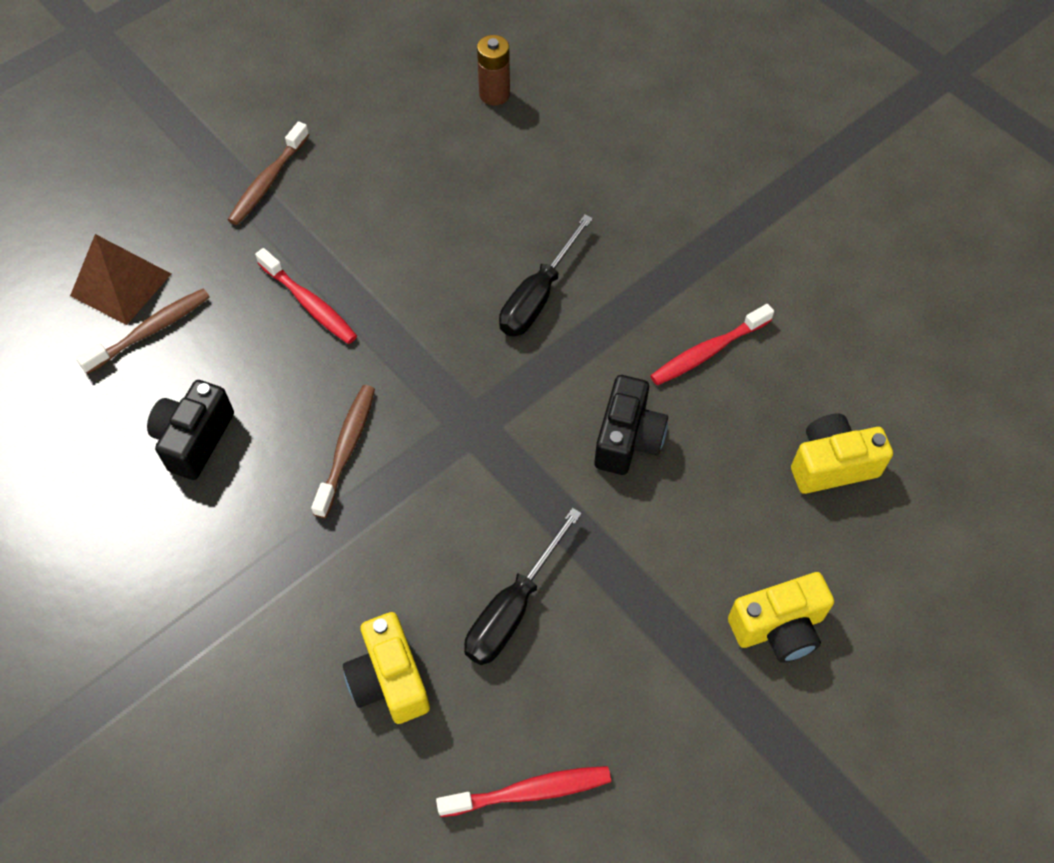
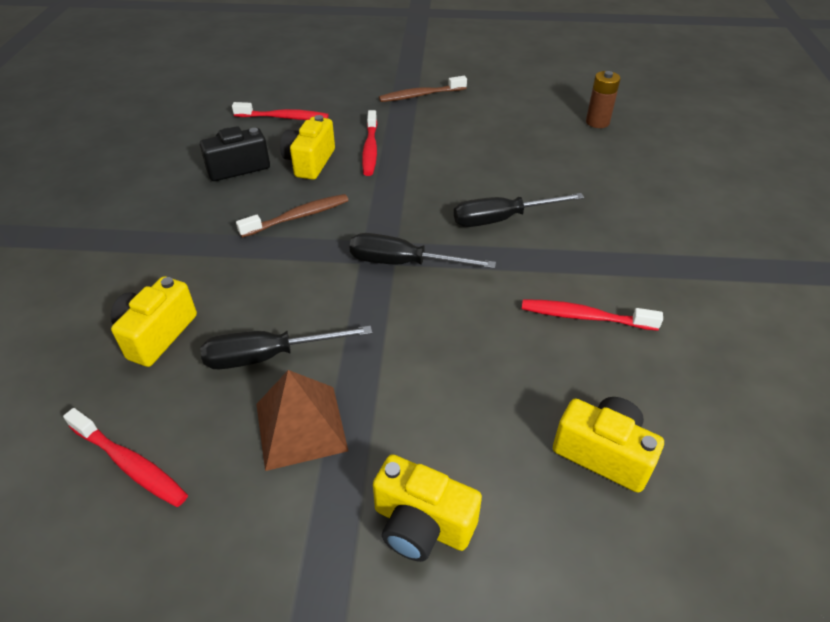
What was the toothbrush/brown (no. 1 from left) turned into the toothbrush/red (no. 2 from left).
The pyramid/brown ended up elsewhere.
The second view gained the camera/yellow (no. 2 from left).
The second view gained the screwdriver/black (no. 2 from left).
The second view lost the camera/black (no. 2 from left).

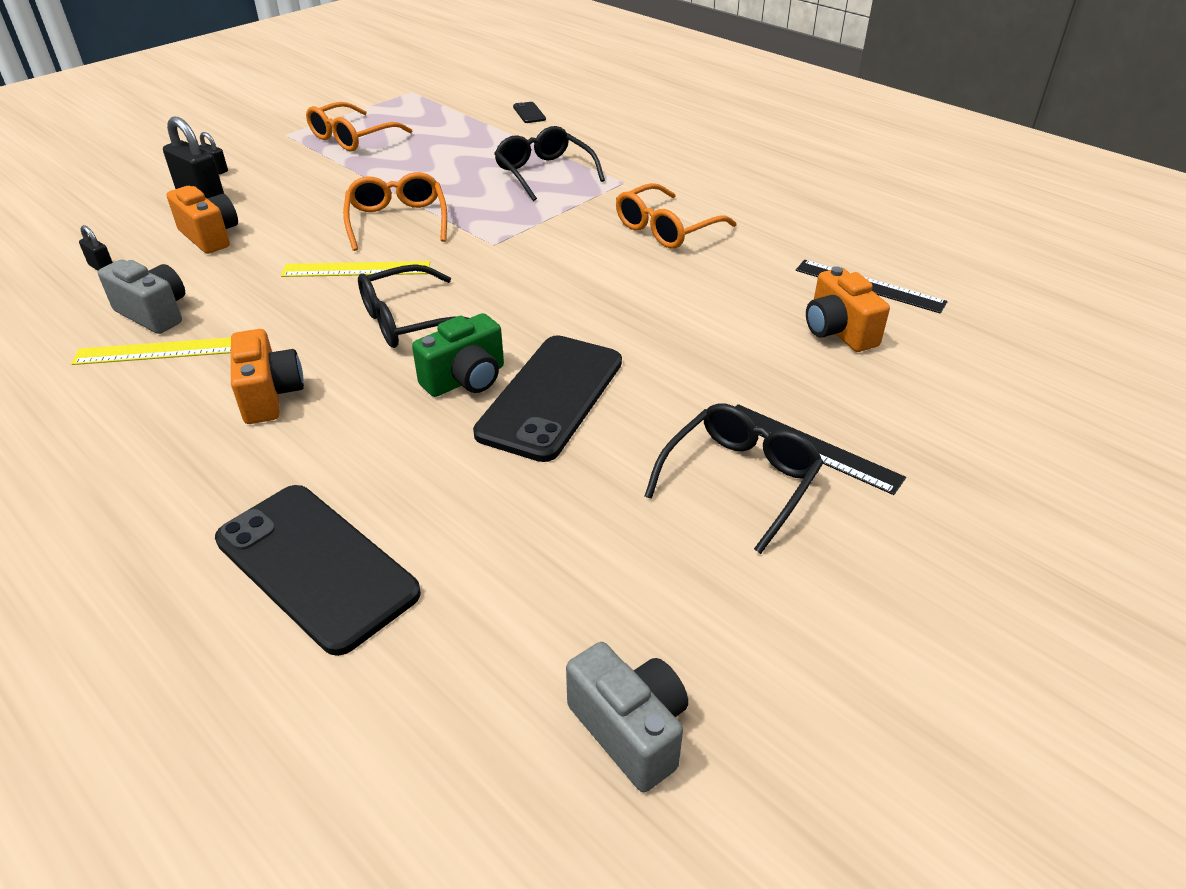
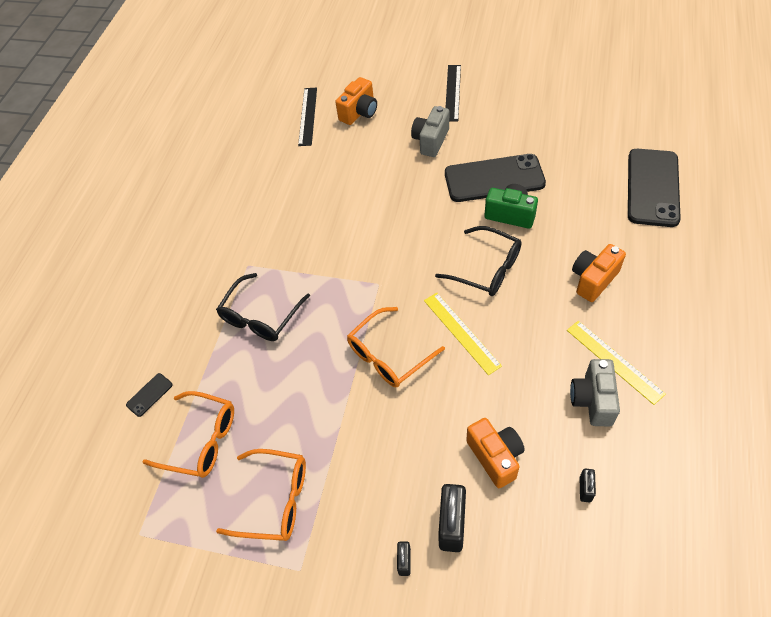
The glasses/orange (no. 3 from left in the first image) ended up elsewhere.
The camera/grey (no. 2 from left in the first image) ended up elsewhere.
The camera/orange (no. 1 from left in the first image) ended up facing another way, 135 degrees clockwise from before.
The second view lost the glasses/black (no. 3 from left).

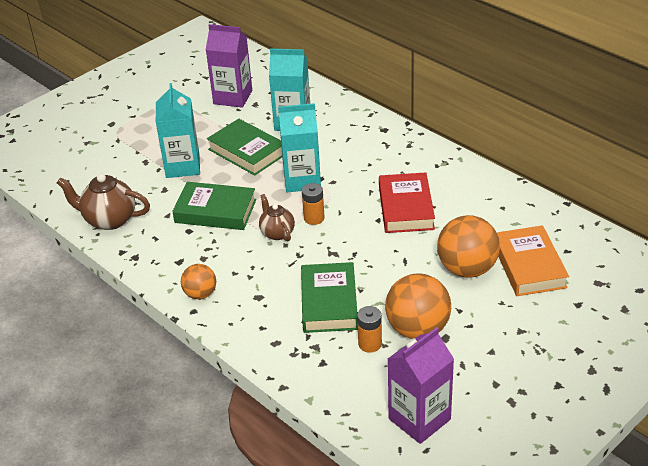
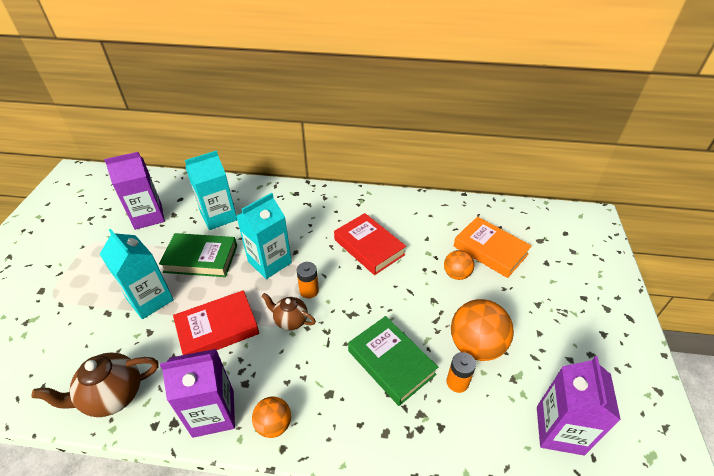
The second view gained the carton/purple (no. 2 from left).
What was the book/green (no. 1 from left) turned into the book/red (no. 1 from left).
The size of the ball/orange (no. 3 from left in the first image) changed by a factor of 0.57.

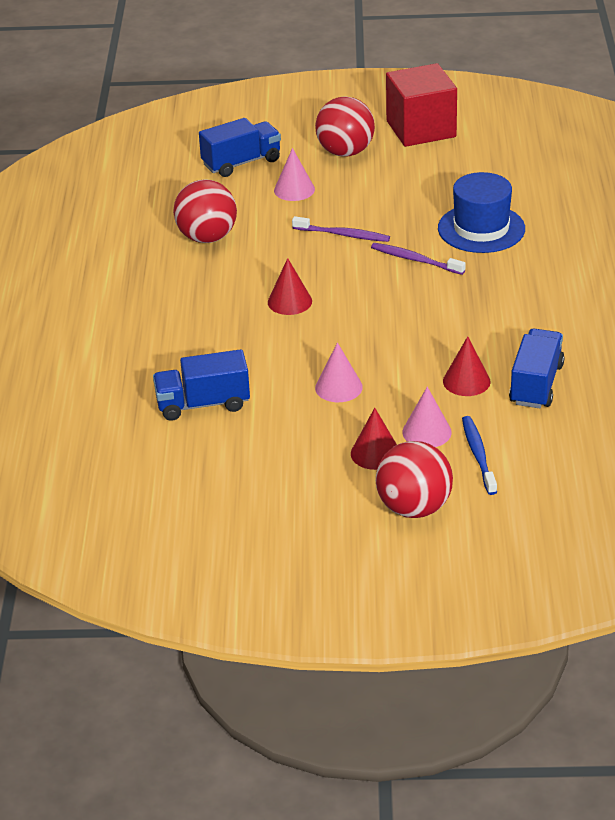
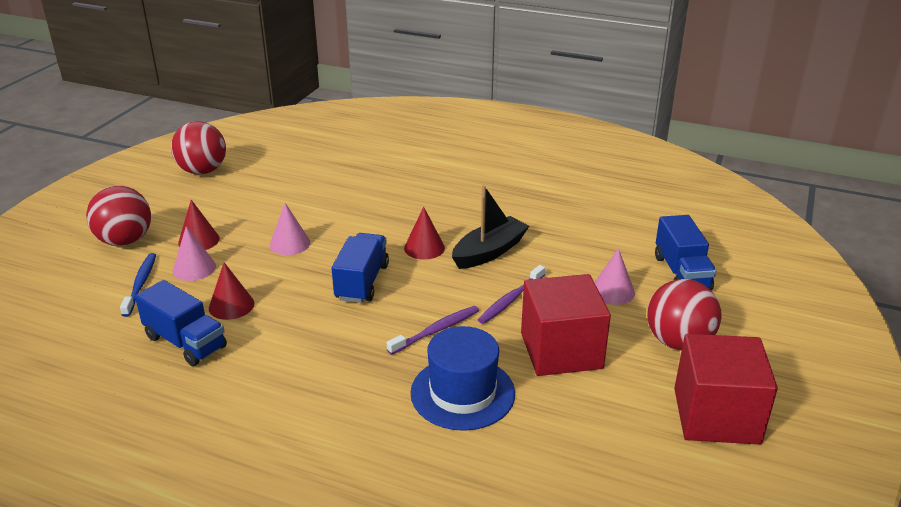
The toothbrush/blue ended up facing another way, 105 degrees counterclockwise from before.
The ball/red (no. 1 from left in the first image) ended up elsewhere.
The truck/blue (no. 1 from left in the first image) ended up elsewhere.
The second view gained the boat/black.
The second view gained the cube/red (no. 1 from left).

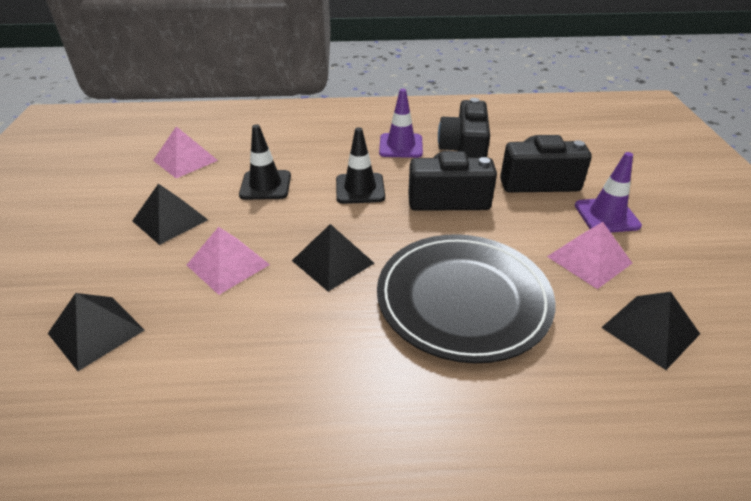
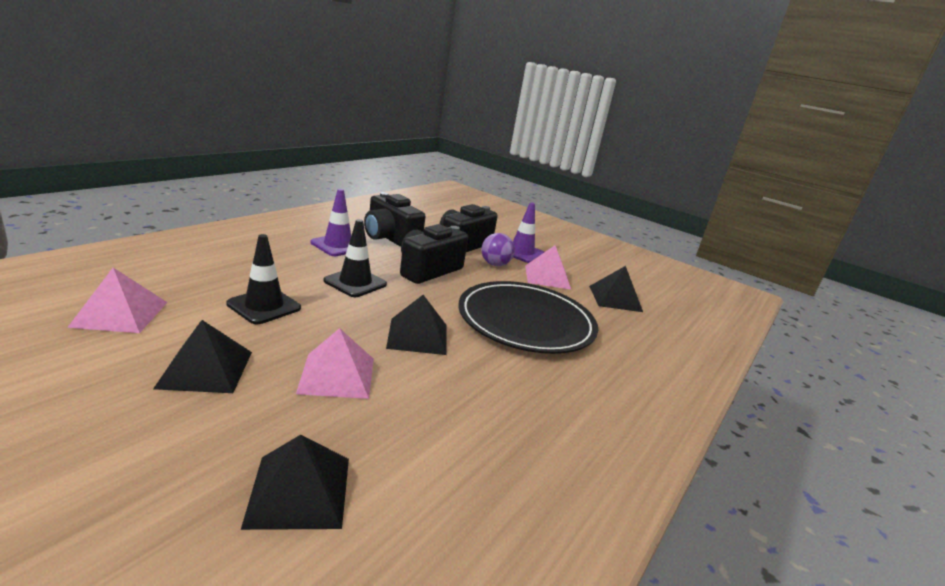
The second view gained the ball/purple.

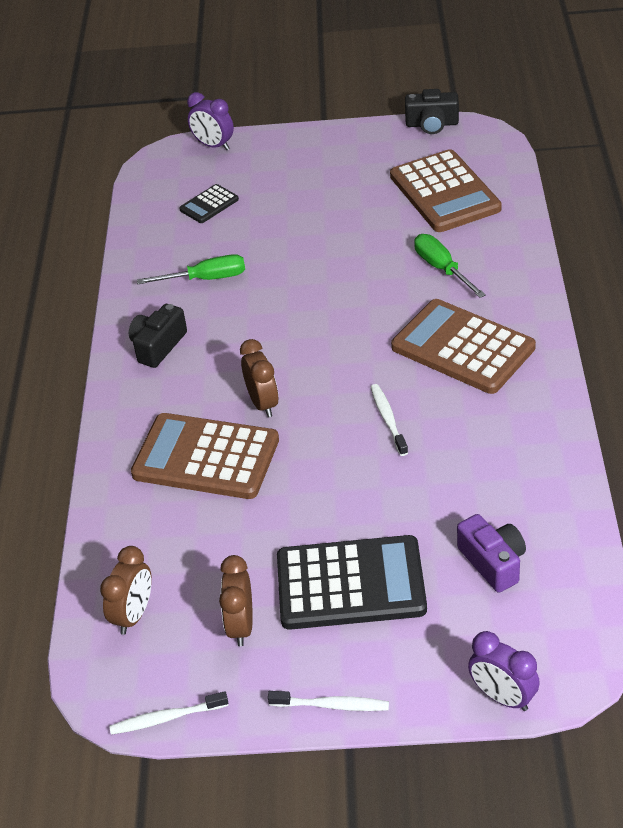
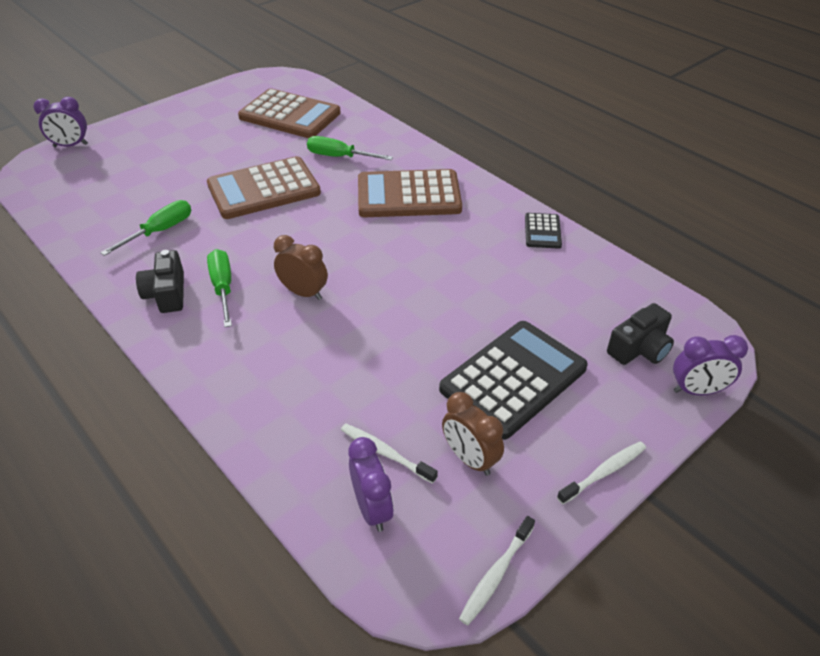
The calculator/brown (no. 1 from left) ended up elsewhere.
The second view gained the screwdriver/green (no. 2 from left).
The toothbrush/white (no. 3 from left in the first image) ended up elsewhere.
What was the clock/brown (no. 1 from left) turned into the clock/purple (no. 2 from left).
The calculator/black (no. 1 from left in the first image) ended up elsewhere.
The camera/black (no. 2 from left) ended up elsewhere.
The second view lost the camera/purple.

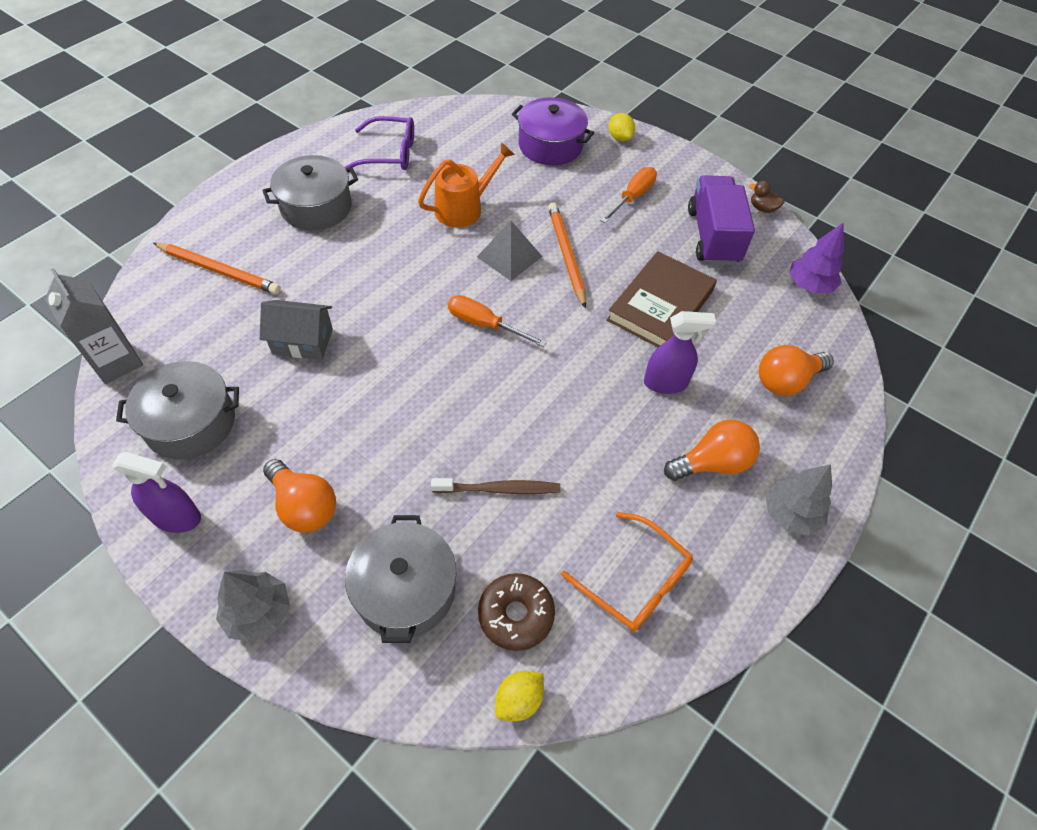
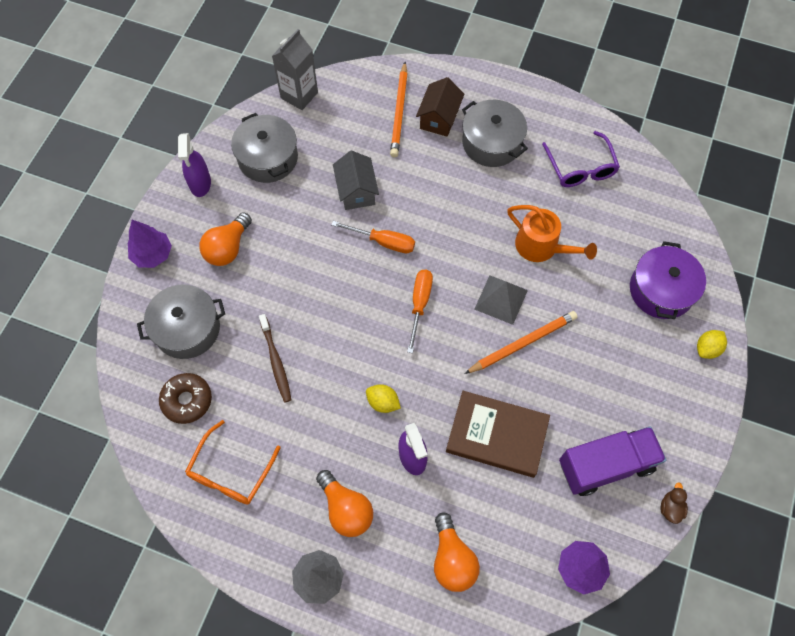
What was the tree/grey (no. 1 from left) turned into the tree/purple (no. 1 from left).
The screwdriver/orange (no. 2 from left in the first image) ended up elsewhere.
The lemon/yellow (no. 1 from left) ended up elsewhere.
The second view gained the house/brown.
The light bulb/orange (no. 3 from left) ended up facing another way, 150 degrees counterclockwise from before.

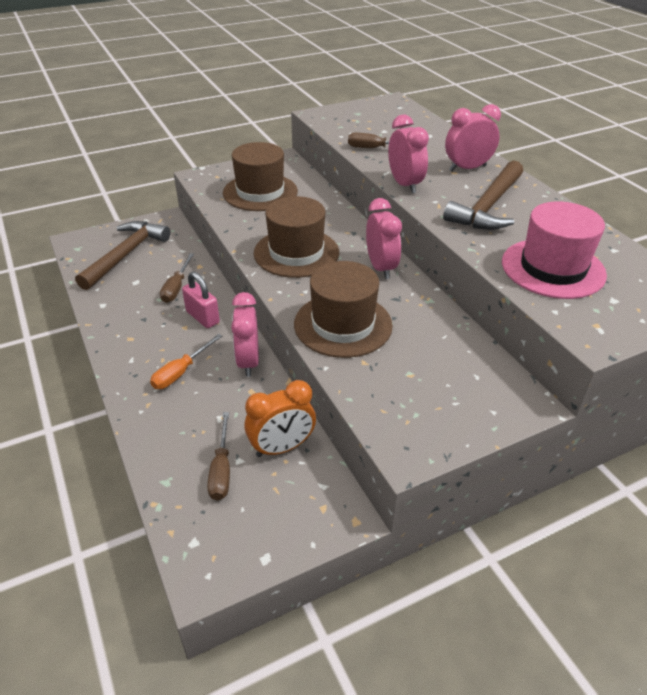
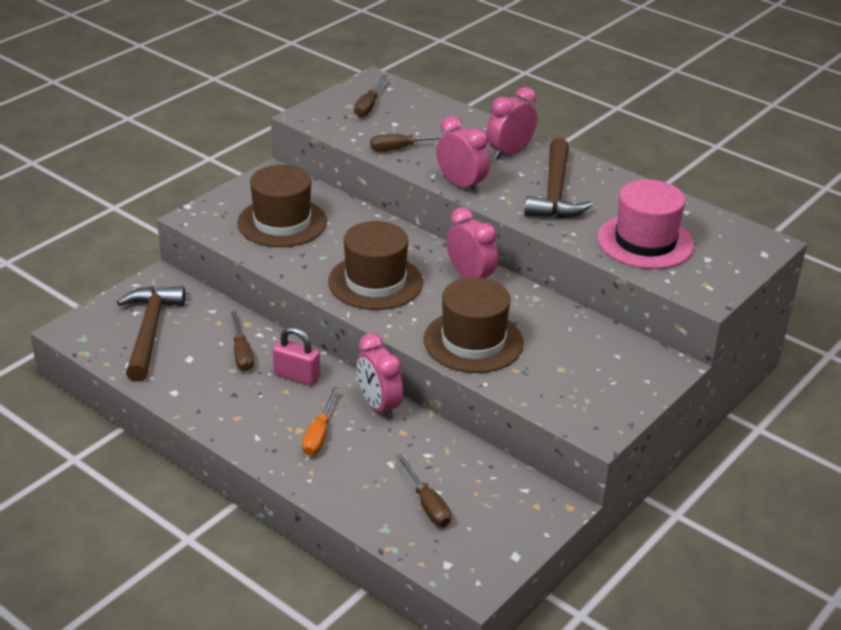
The second view gained the screwdriver/brown (no. 2 from left).
The second view lost the clock/orange.

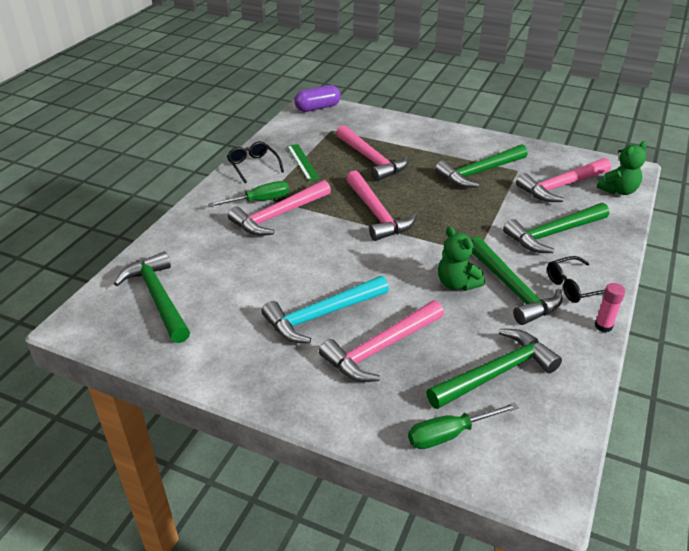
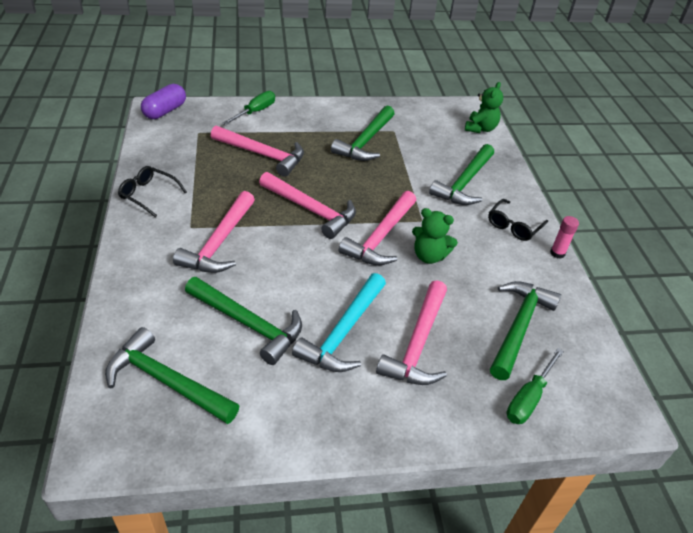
The hammer/green (no. 4 from left in the first image) ended up elsewhere.
The screwdriver/green (no. 1 from left) ended up elsewhere.
The hammer/pink (no. 5 from left in the first image) ended up elsewhere.
The second view lost the ruler/green.

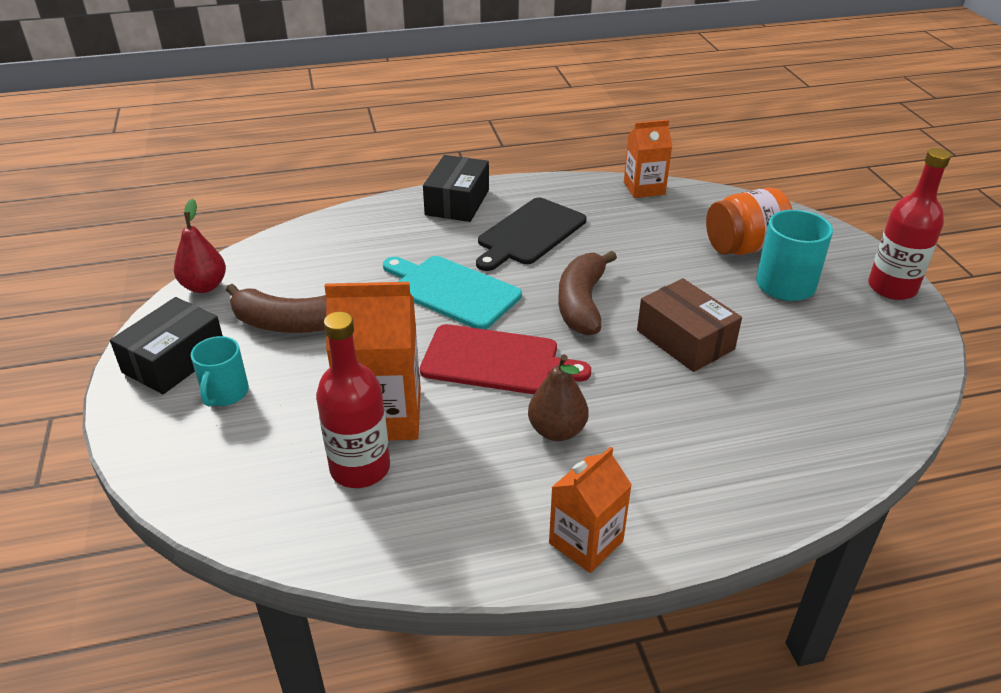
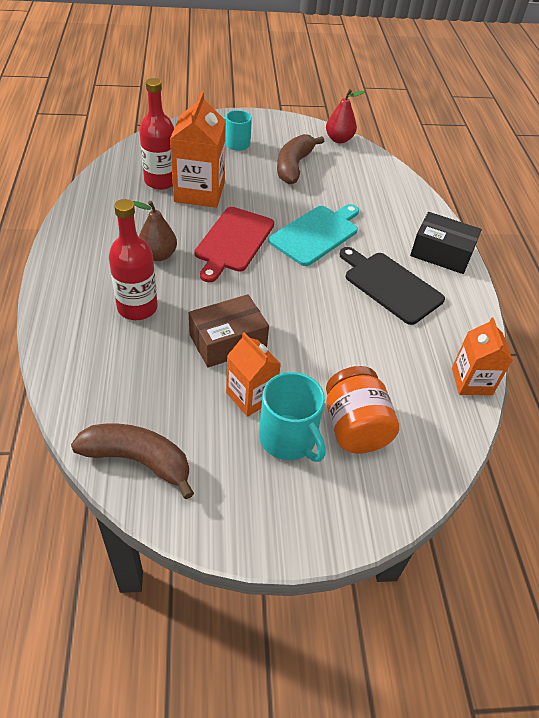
The banana/brown (no. 2 from left in the first image) ended up elsewhere.
The bottle/red (no. 2 from left in the first image) ended up elsewhere.
The carton/orange (no. 2 from left) ended up elsewhere.
The second view lost the box/black (no. 1 from left).

